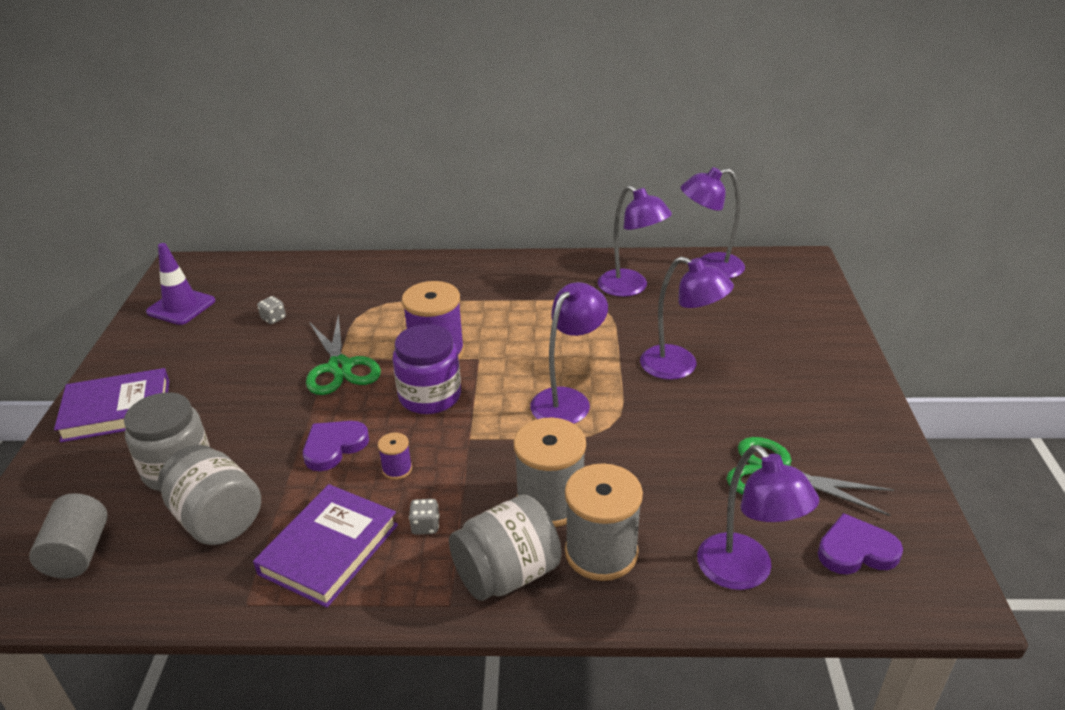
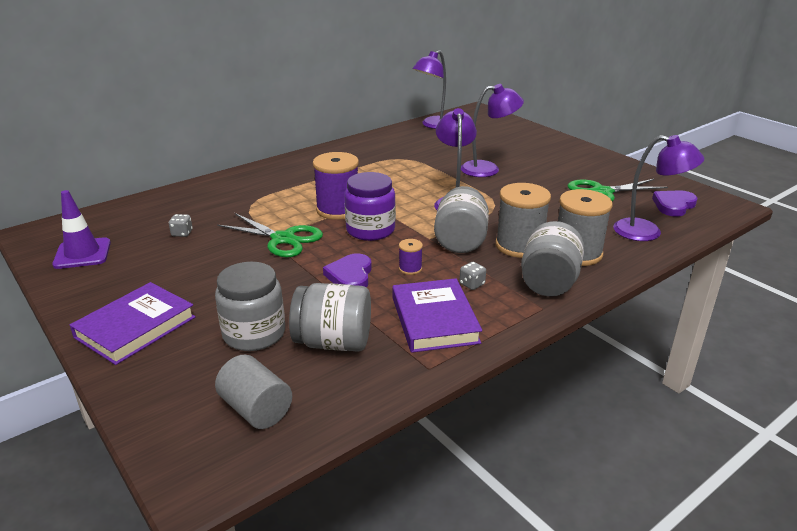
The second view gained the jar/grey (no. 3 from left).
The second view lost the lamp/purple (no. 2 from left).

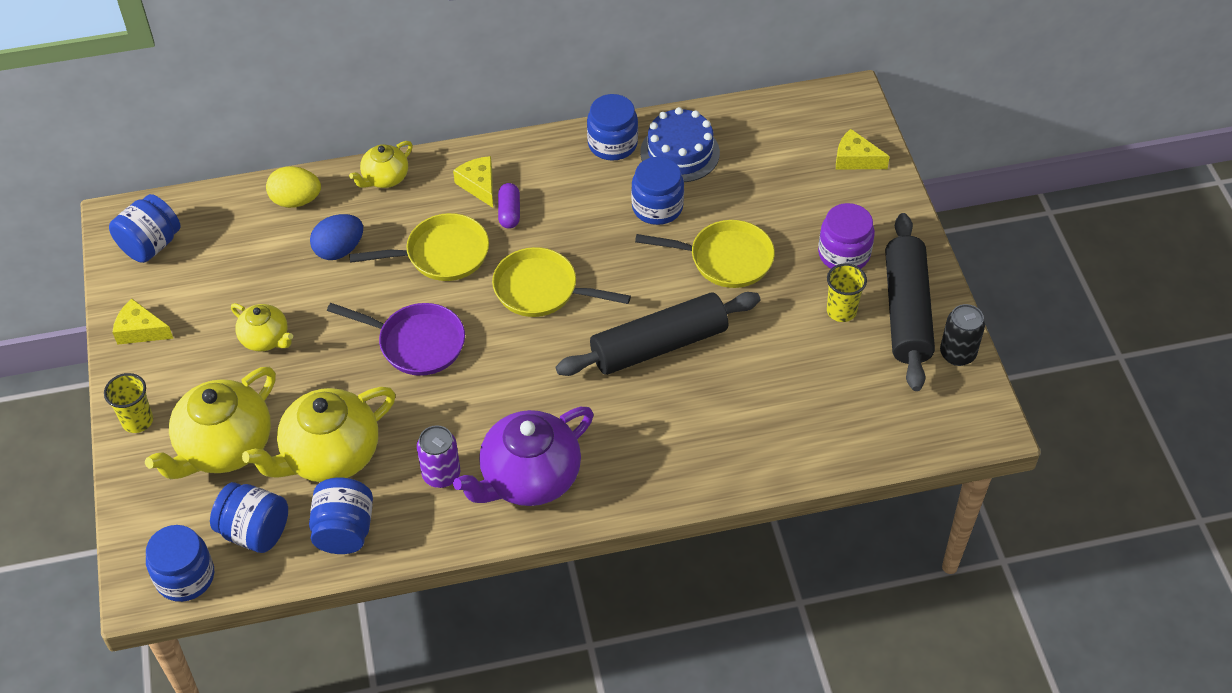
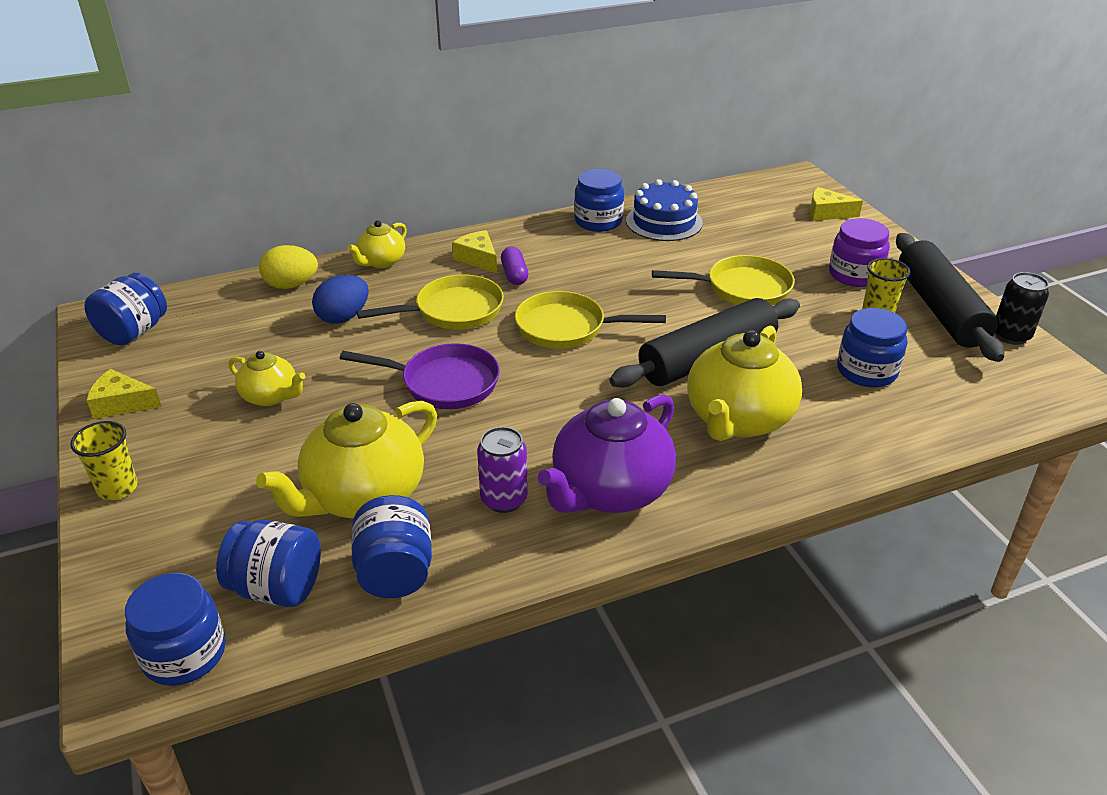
The teapot/yellow (no. 1 from left in the first image) ended up elsewhere.
The jar/blue (no. 6 from left) ended up elsewhere.

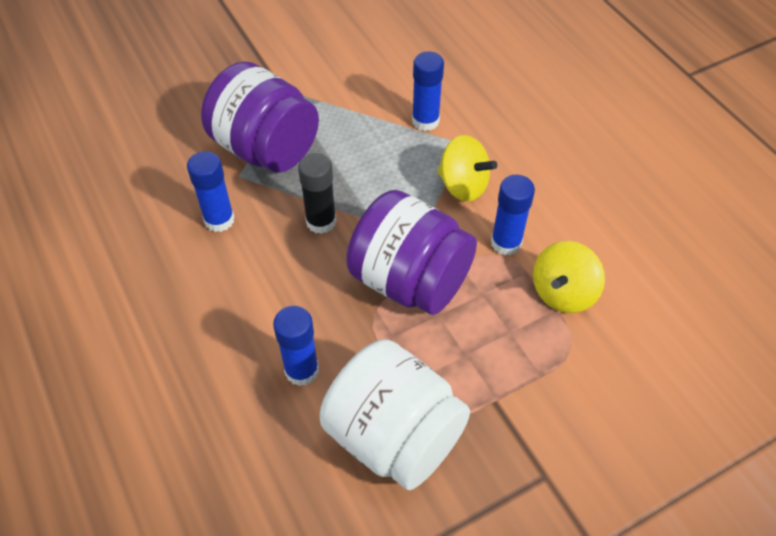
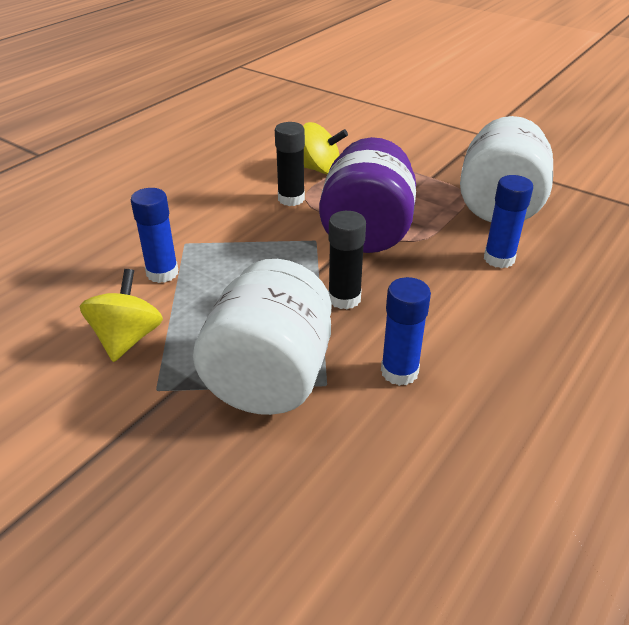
The spinning top/yellow (no. 1 from left) ended up elsewhere.
What was the jar/purple (no. 1 from left) turned into the jar/white (no. 1 from left).
What was the glue stick/blue (no. 4 from left) turned into the glue stick/black (no. 1 from left).

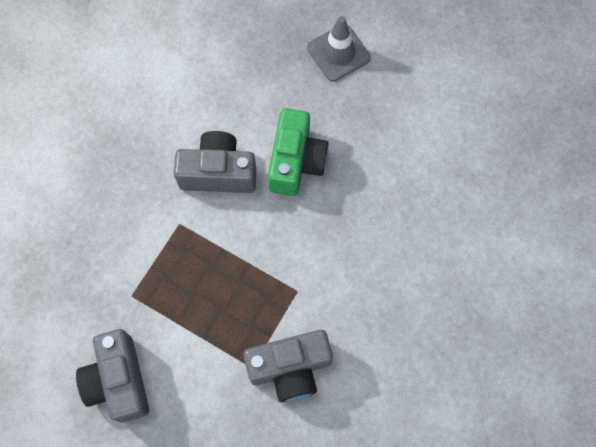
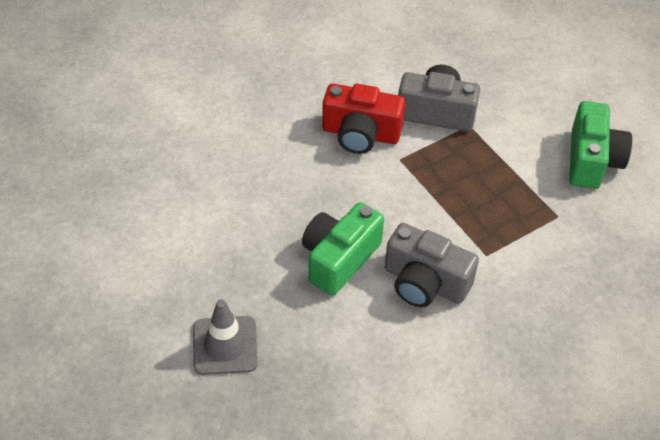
The second view gained the camera/red.
What was the camera/grey (no. 1 from left) turned into the camera/green (no. 2 from left).

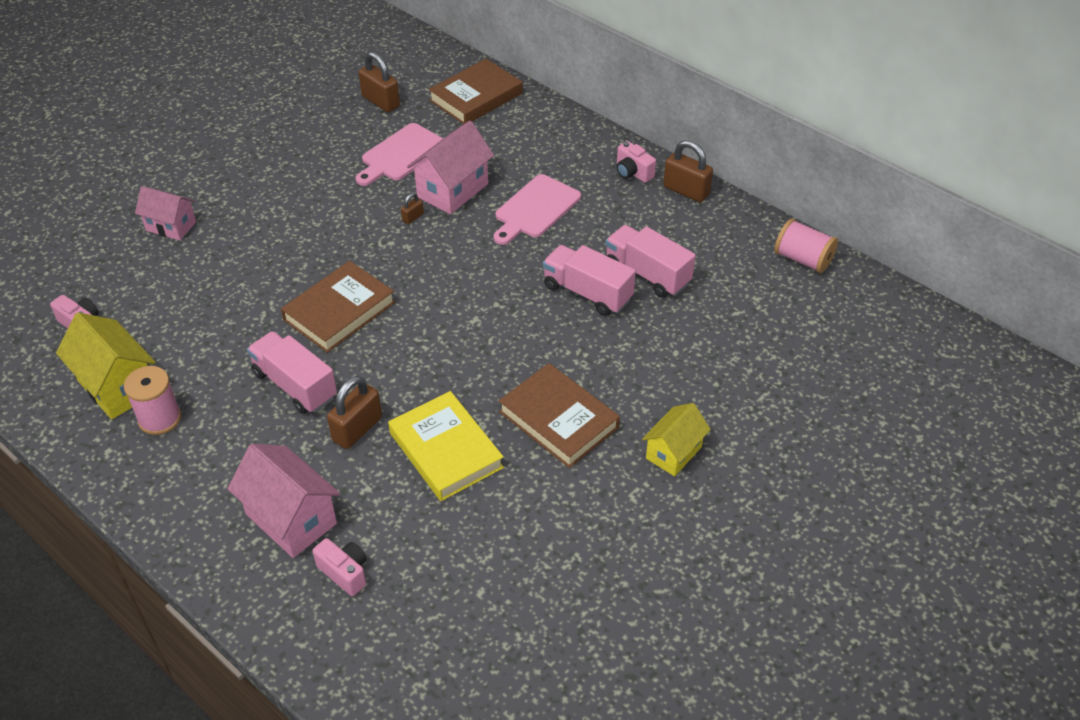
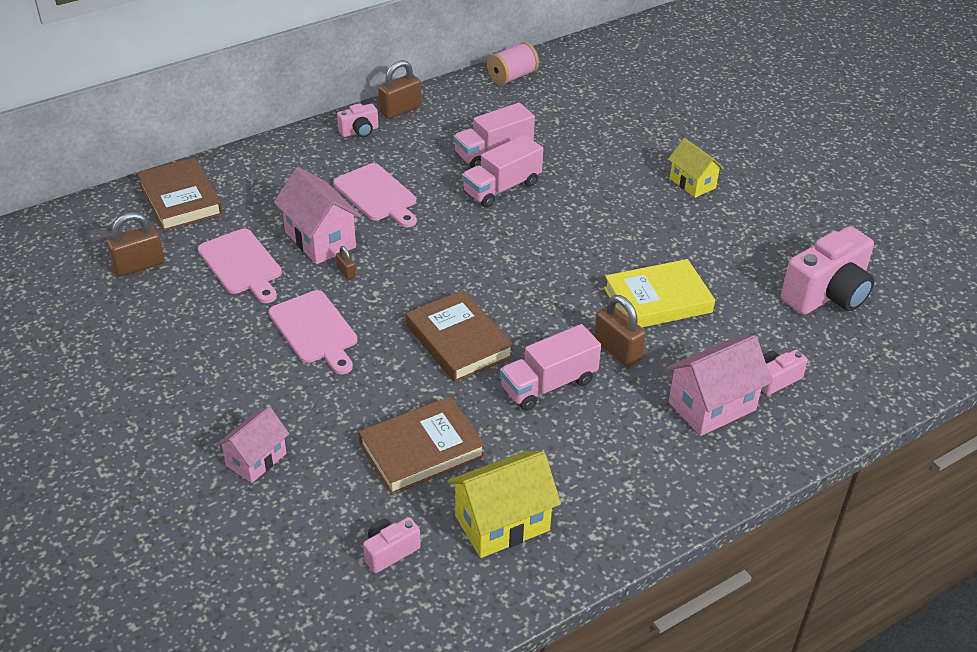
The second view gained the cutting board/pink (no. 2 from left).
The book/brown (no. 3 from left in the first image) ended up elsewhere.
The second view gained the camera/pink (no. 4 from left).
The second view lost the spool/pink (no. 1 from left).

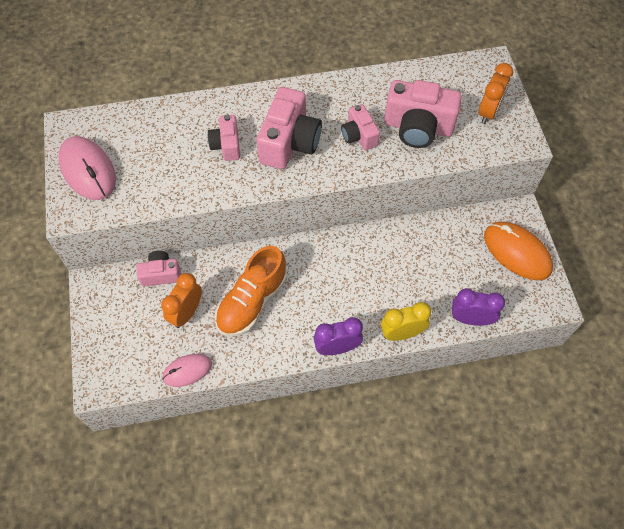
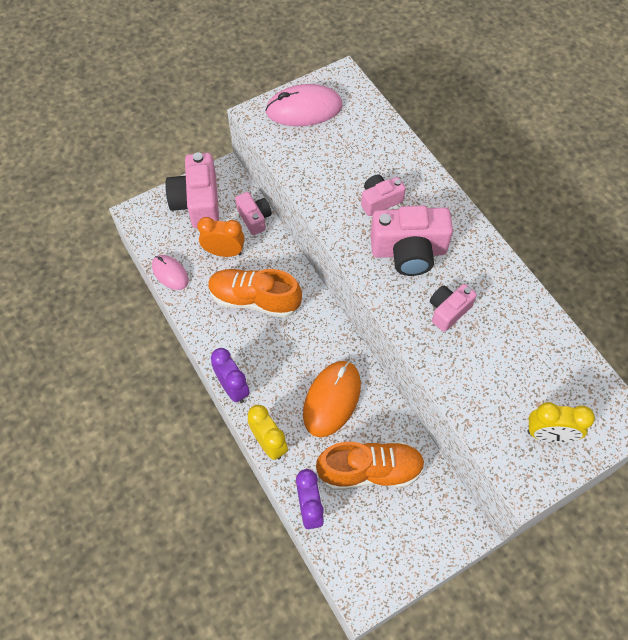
The camera/pink (no. 5 from left in the first image) ended up elsewhere.
The mouse/pink (no. 1 from left in the first image) ended up facing another way, 45 degrees clockwise from before.
The mouse/orange ended up elsewhere.
The second view gained the shoe/orange (no. 2 from left).
What was the clock/orange (no. 2 from left) turned into the clock/yellow (no. 2 from left).

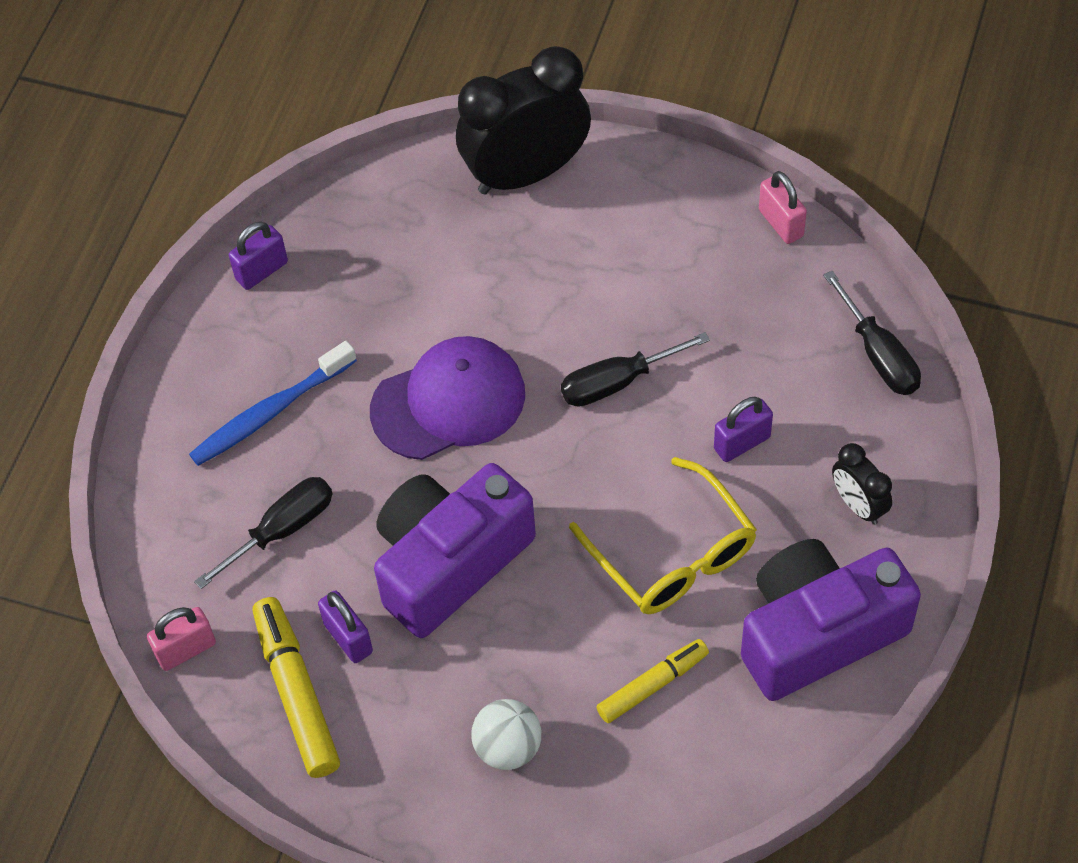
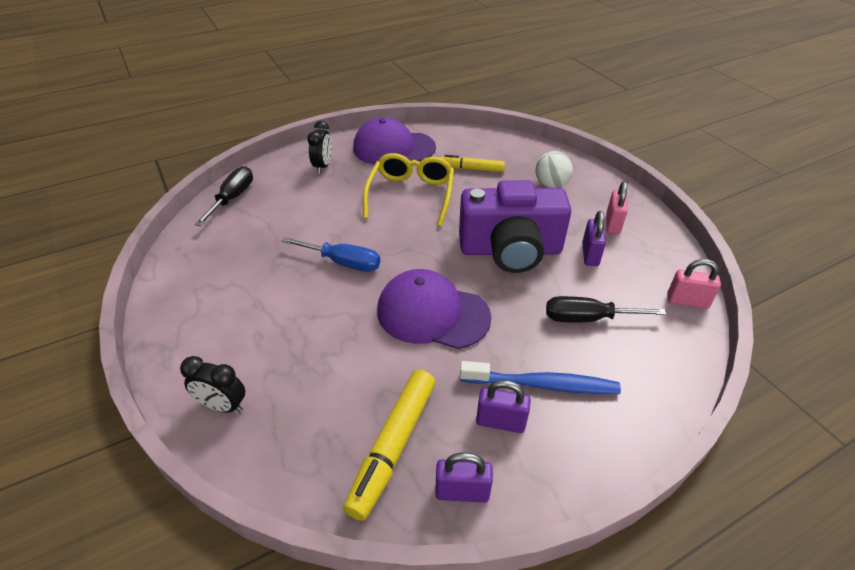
The size of the clock/black (no. 1 from left) changed by a factor of 0.48.
What was the screwdriver/black (no. 2 from left) turned into the screwdriver/blue.
The marker/yellow (no. 1 from left) ended up elsewhere.
Where the camera/purple (no. 2 from left) stood, the cap/purple (no. 1 from left) came to stand.
The padlock/purple (no. 3 from left in the first image) ended up elsewhere.
The padlock/pink (no. 2 from left in the first image) ended up elsewhere.

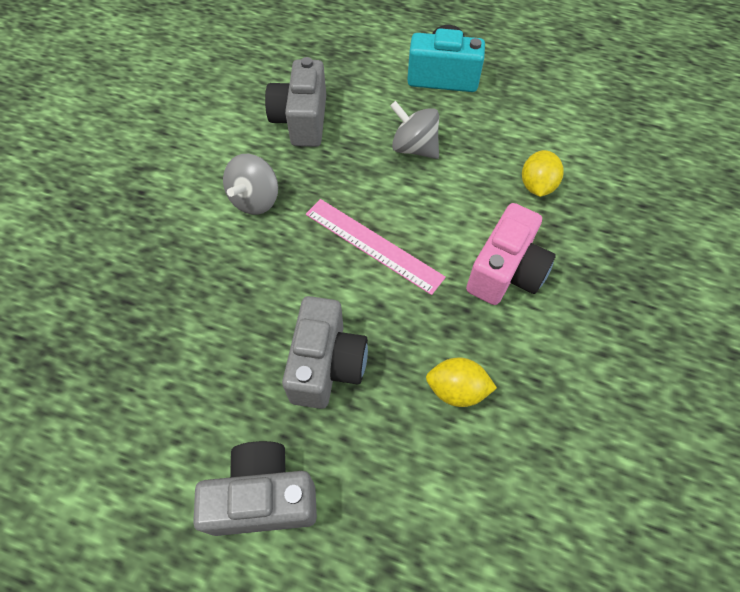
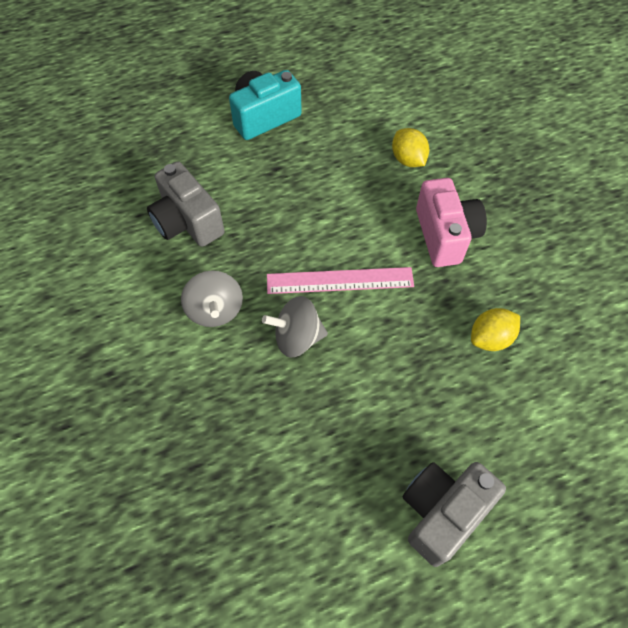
The spinning top/grey (no. 2 from left) ended up elsewhere.
The second view lost the camera/grey (no. 3 from left).

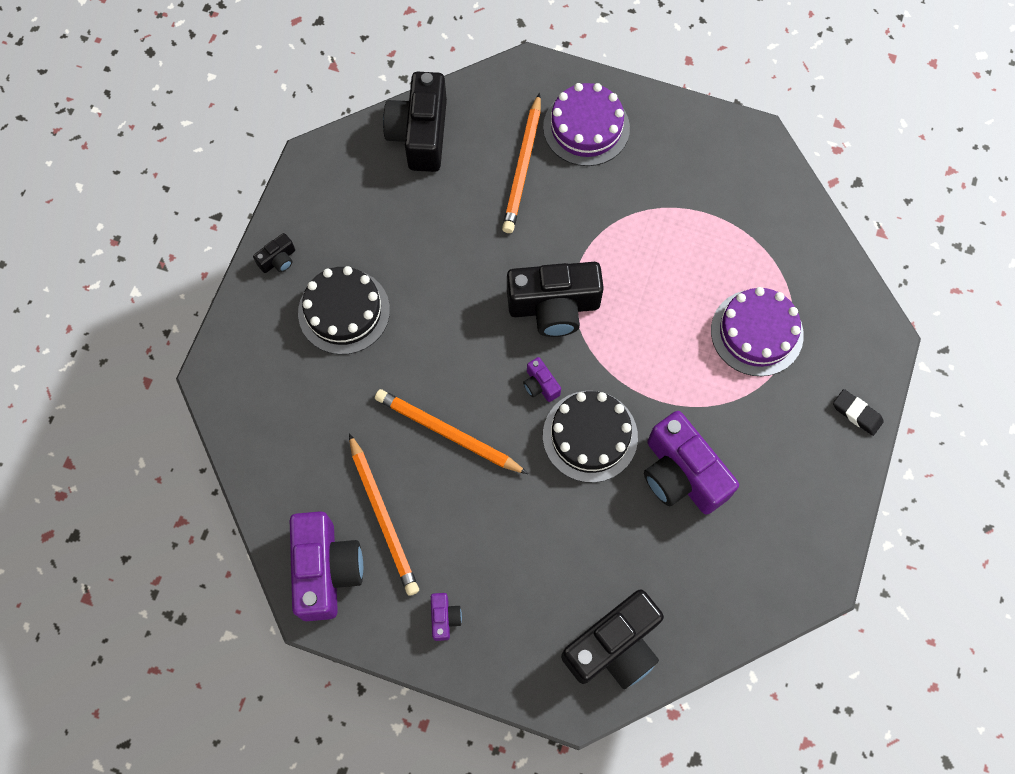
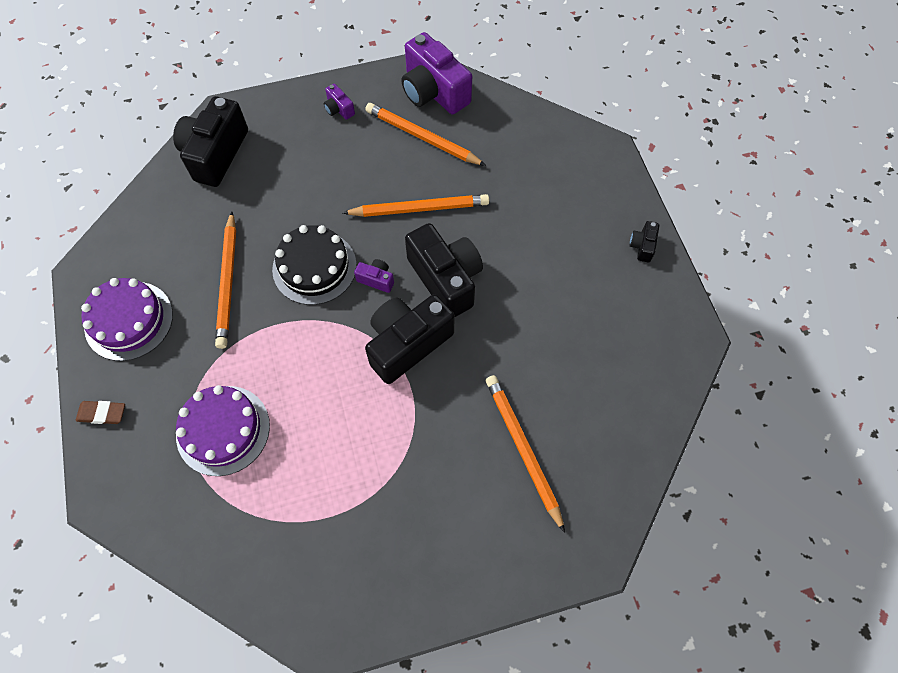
What was the eraser/black turned into the eraser/brown.
The cake/purple (no. 1 from left) ended up elsewhere.
Where the camera/purple (no. 4 from left) stood, the pencil/orange (no. 1 from left) came to stand.
The camera/black (no. 2 from left in the first image) ended up elsewhere.
The second view lost the cake/black (no. 1 from left).

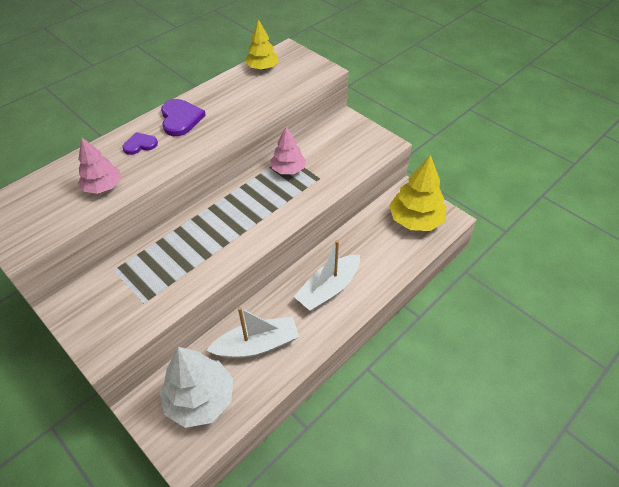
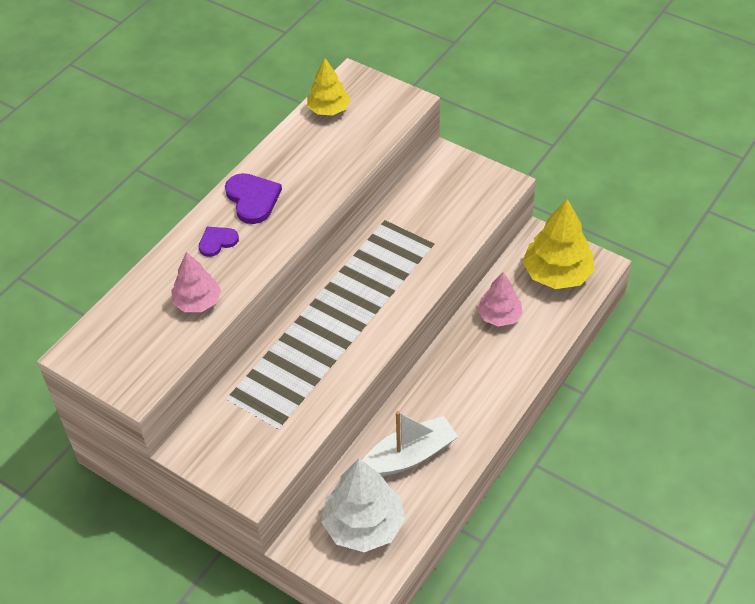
The tree/pink (no. 2 from left) ended up elsewhere.
The second view lost the boat/white (no. 2 from left).

